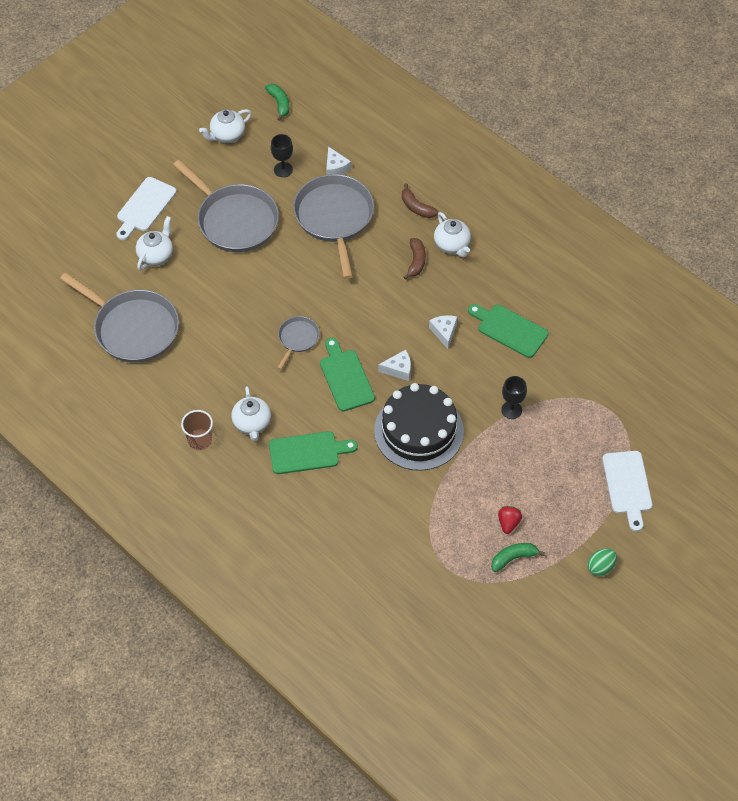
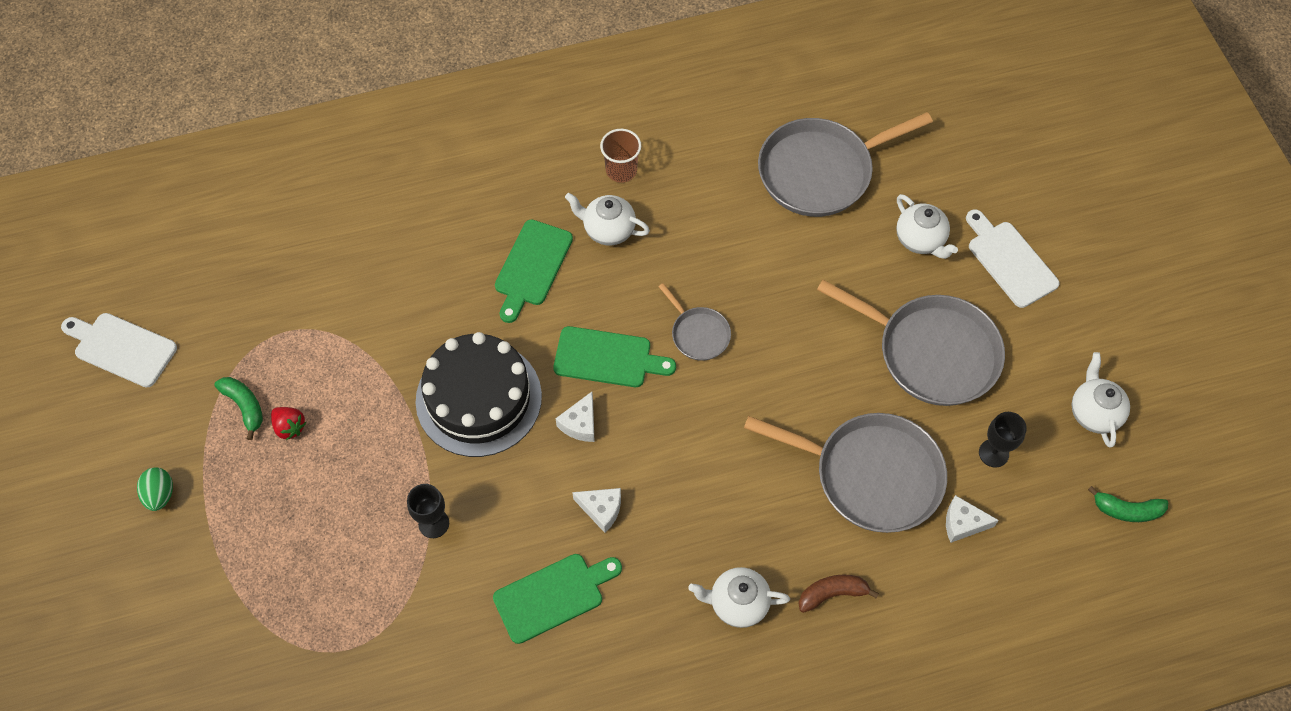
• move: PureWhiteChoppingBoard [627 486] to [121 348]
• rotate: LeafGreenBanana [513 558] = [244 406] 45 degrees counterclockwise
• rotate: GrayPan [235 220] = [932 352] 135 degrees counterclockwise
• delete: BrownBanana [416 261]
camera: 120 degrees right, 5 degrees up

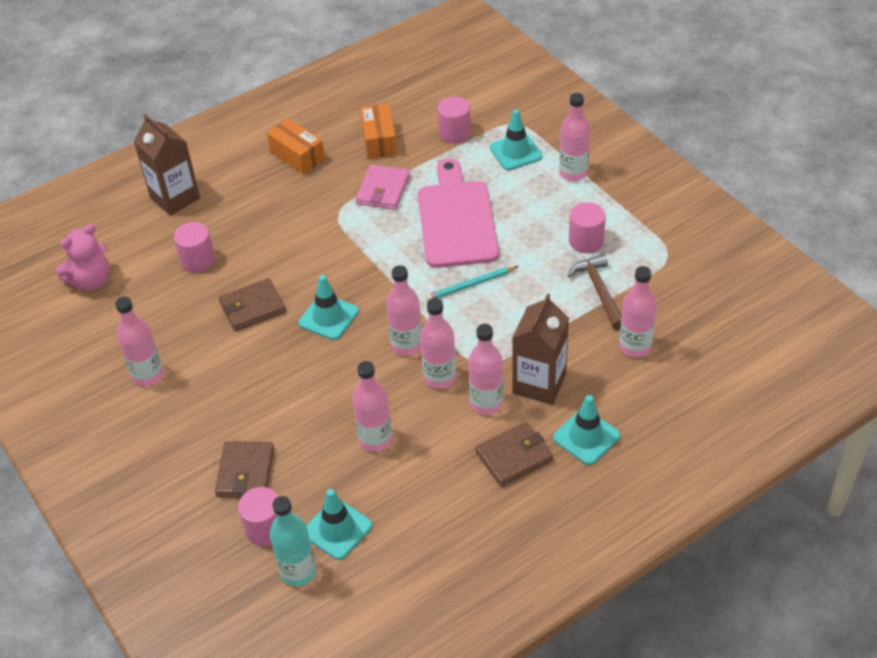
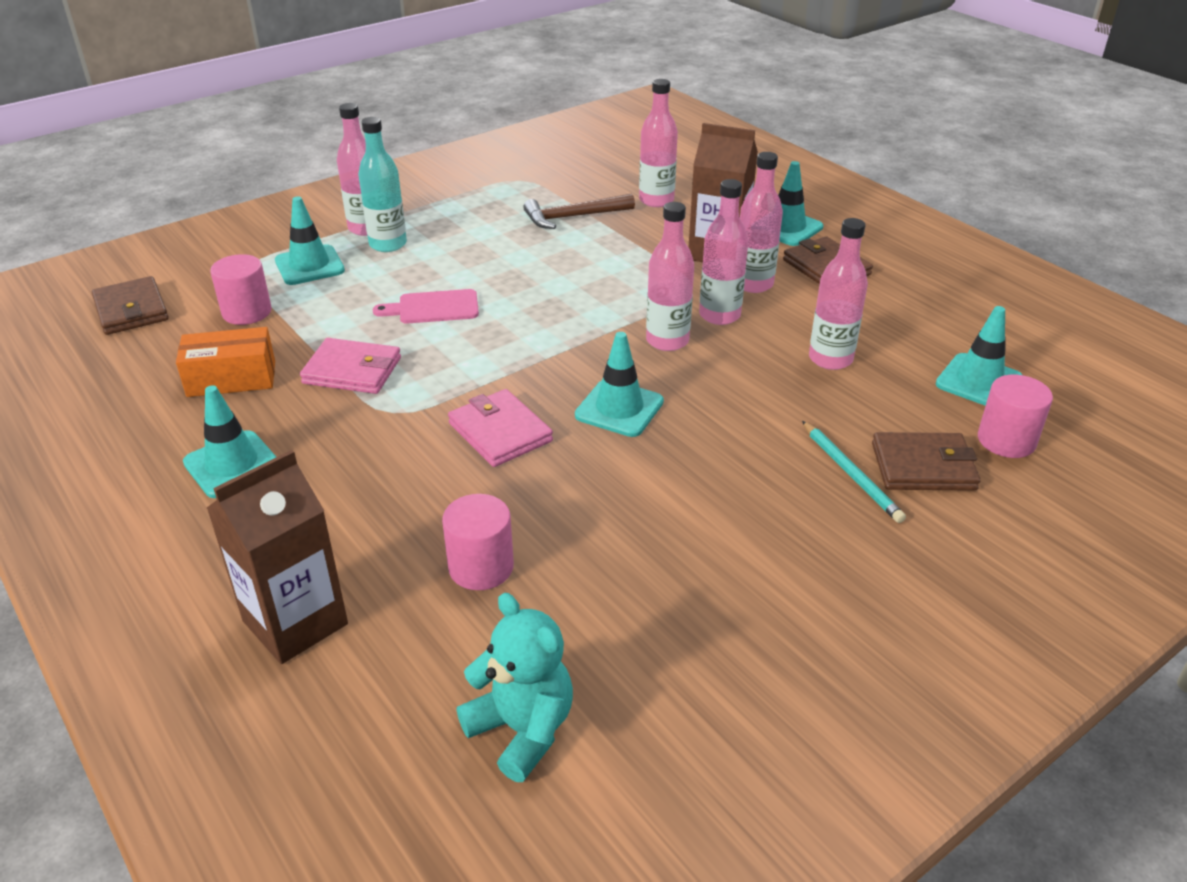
• move: BrownBillfold [252 307] to [131 310]
• replace: OrangePackage [297 156] to TealTrafficCone [232 465]
• move: TealFlask [298 571] to [388 244]
• resize: RosyChoppingBoard [457 220] = [434 307] x0.49
• insert: RosyBillfold [500 432]
• recolor: RosyStuffedBear [91 280] to TealStuffedBear [522 730]
• move: TealLeadPencil [471 285] to [851 474]
• delete: RosyFlask [147 375]
• delete: RosySolidCylinder [586 241]
camera: 95 degrees left, 10 degrees down

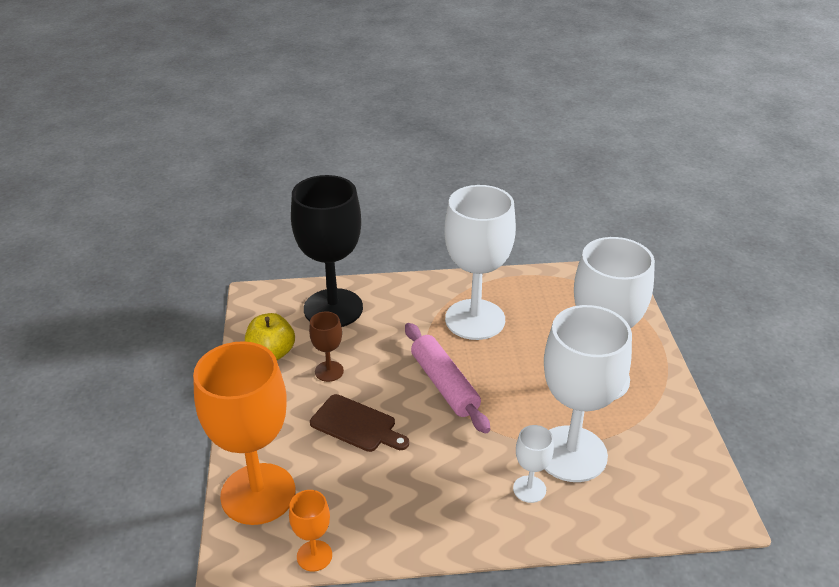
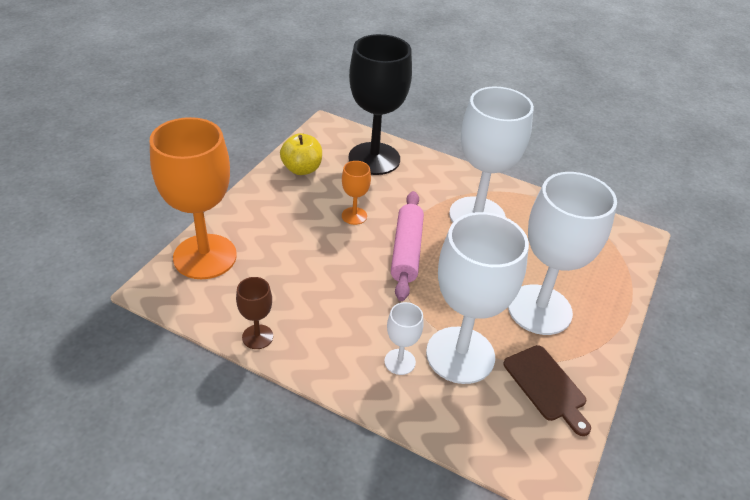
• move: BrownWineGlass [329 371] to [257 337]
• move: OrangeWineGlass [314 556] to [354 216]
• move: BrownChoppingBoard [356 425] to [546 386]
camera: 30 degrees right, 5 degrees up

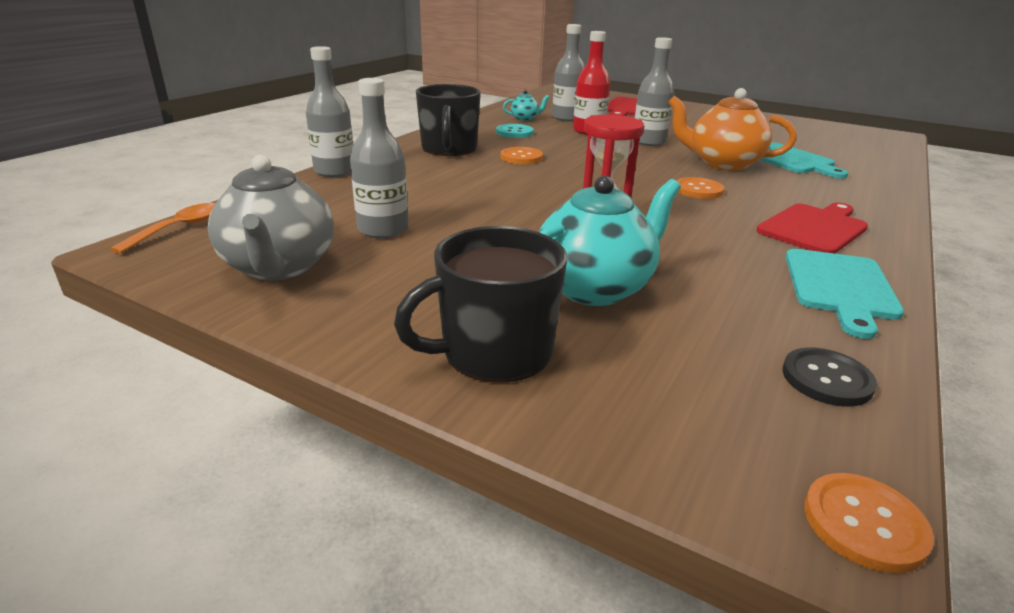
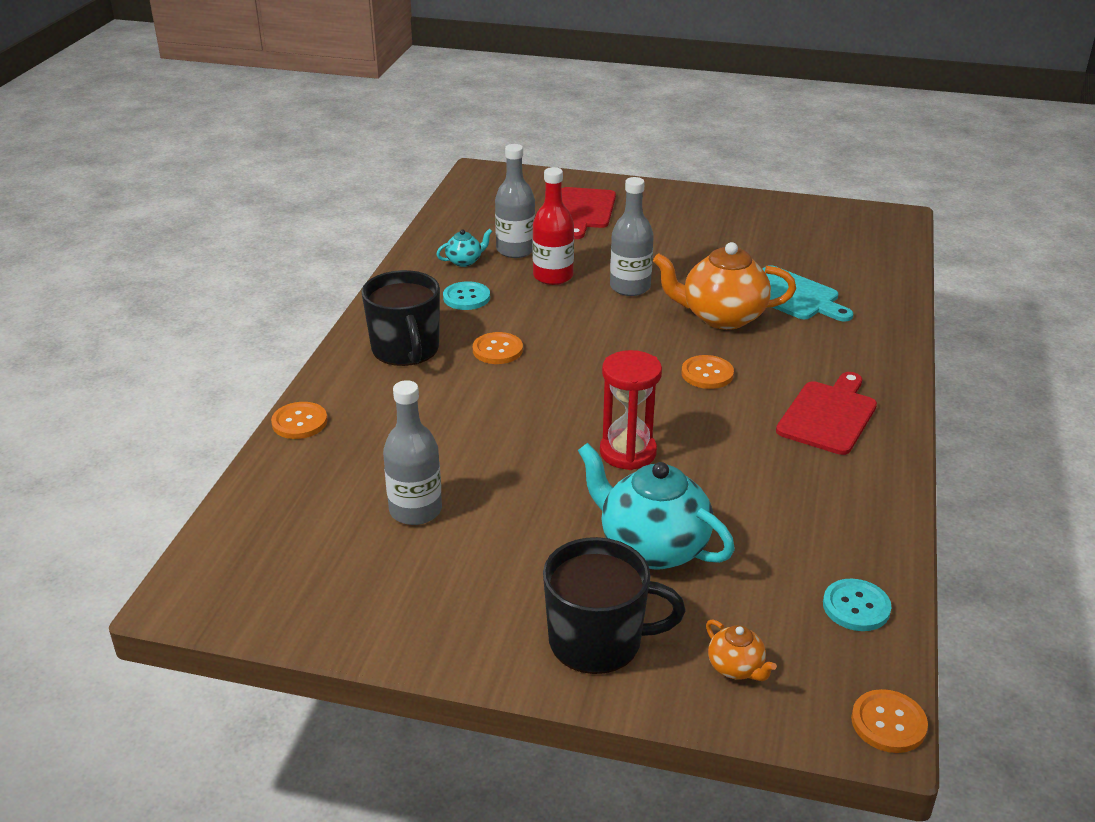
• replace: GrayFlask [335 171] to OrangeShirtButton [299 422]
• rotate: EbonyMug [494 352] = [597 641] 135 degrees counterclockwise
• rotate: TealTeaPot [595 288] = [652 547] 90 degrees counterclockwise
• insert: OrangeTeaPot [736 668]
• recolor: EbonyShirtButton [826 379] to TealShirtButton [856 607]
• delete: OrangeTeaspoon [179 228]
• delete: GrayTeaPot [279 267]
• delete: TealChoppingBoard [840 287]
camera: 15 degrees left, 5 degrees up

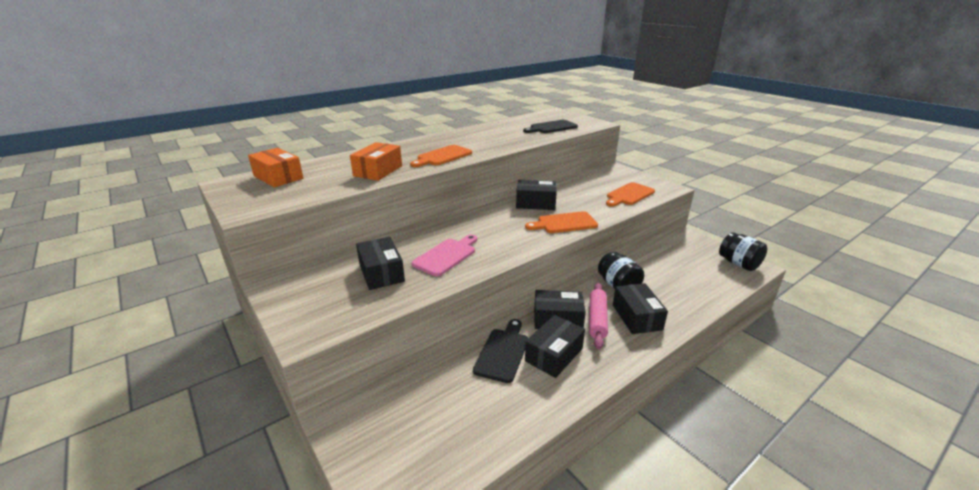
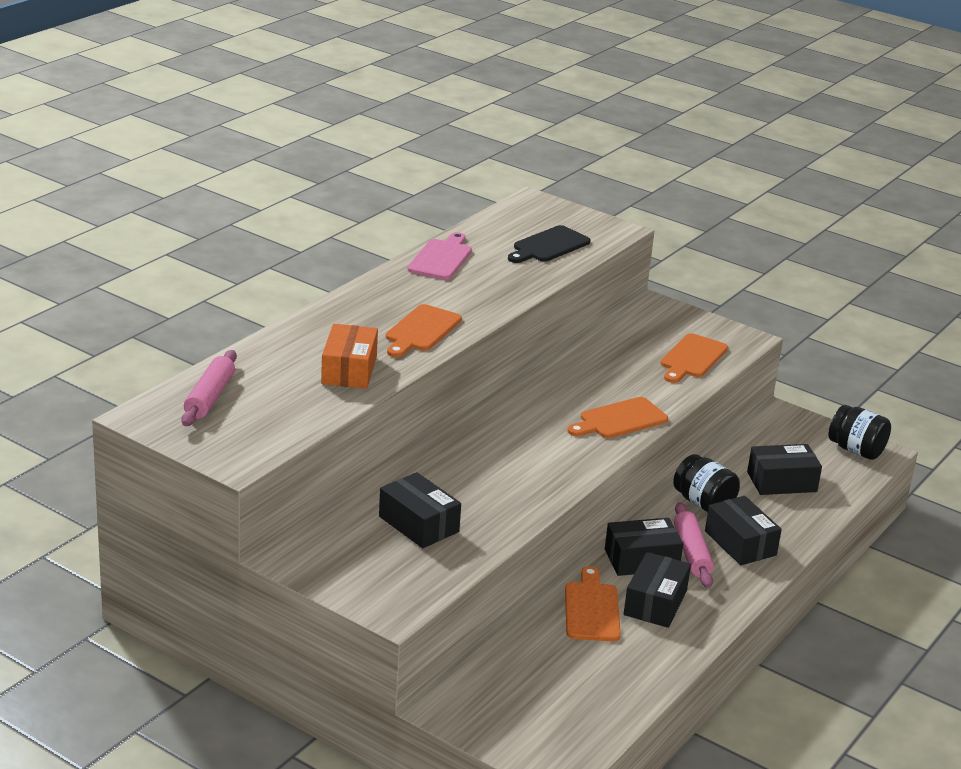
• replace: OrangePackage [278 177] to RosyRollingPin [209 397]
• move: RosyChoppingBoard [446 256] to [441 258]
• recolor: EbonyChoppingBoard [503 352] to OrangeChoppingBoard [592 609]
• move: EbonyPackage [536 203] to [781 482]
camera: 20 degrees left, 0 degrees up

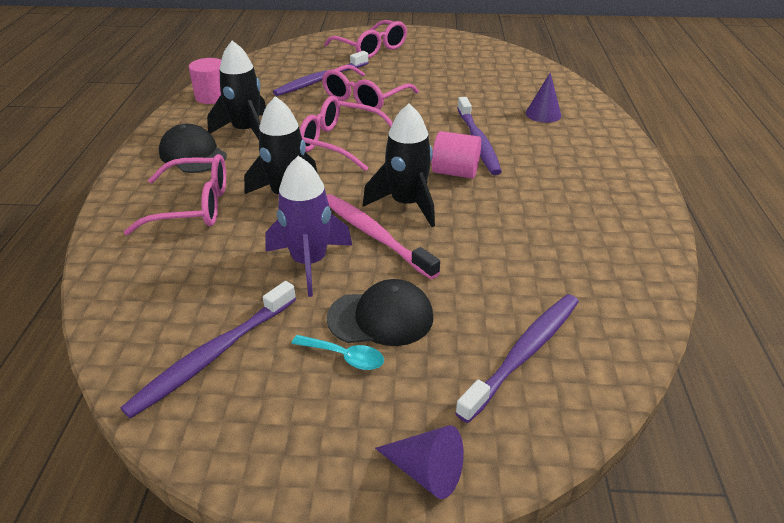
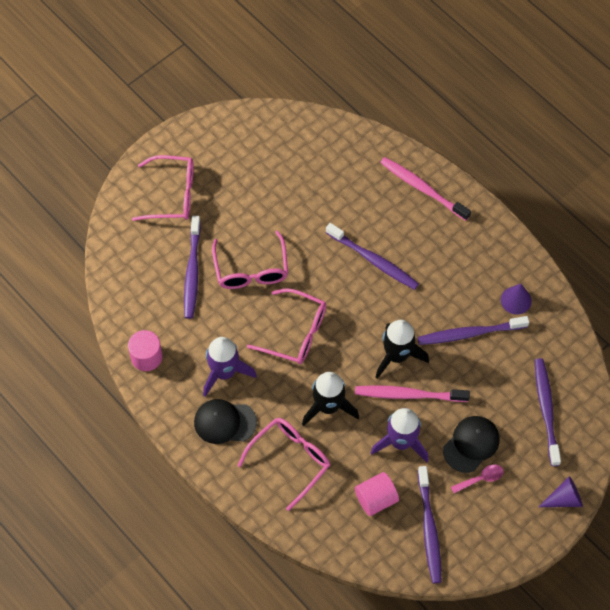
• recolor: EbonySpaceship [246 131] to VioletSpaceship [224 372]
• rotate: RosyGlasses [339 143] = [296 333] 135 degrees counterclockwise
• move: RosySolidCylinder [455 172] to [376 499]
• insert: RosyToothBrush [422 188]
• insert: VioletToothBrush [469 333]
• recolor: TealTeaspoon [344 357] to RosyTeaspoon [480 479]
• move: VioletSolidCone [543 114] to [516 300]
camera: 45 degrees left, 25 degrees up

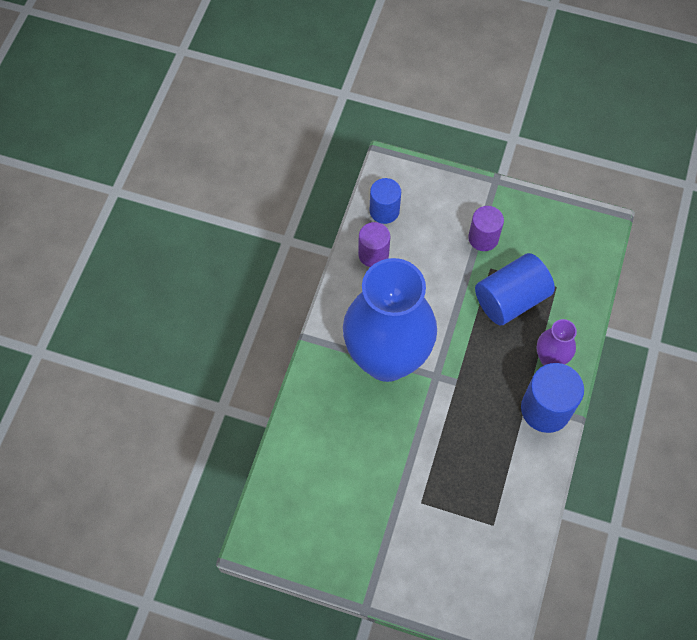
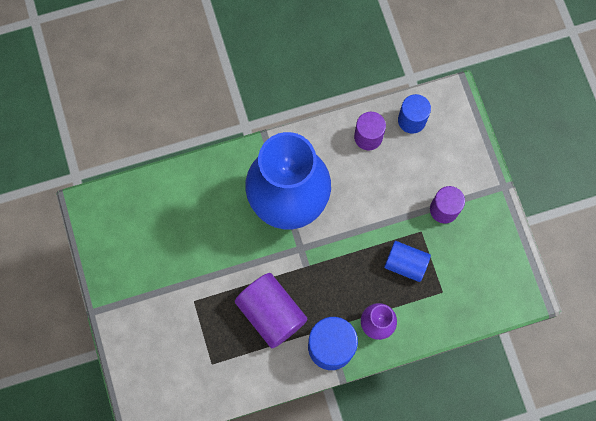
• insert: VioletSolidCylinder [271 313]
• resize: BlueSolidCylinder [511 299] = [405 264] x0.65
camera: 55 degrees right, 10 degrees up

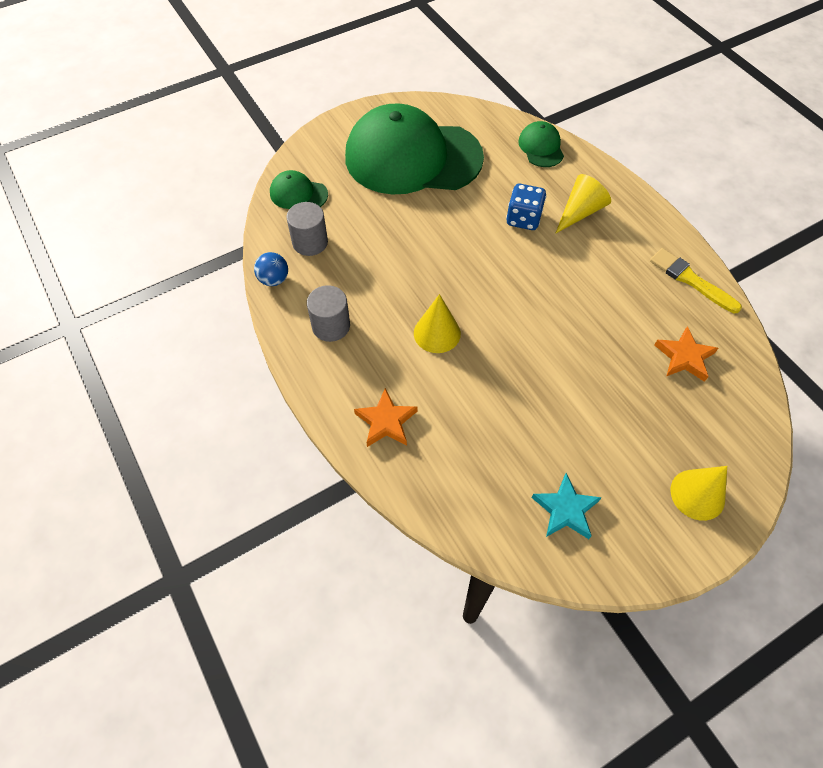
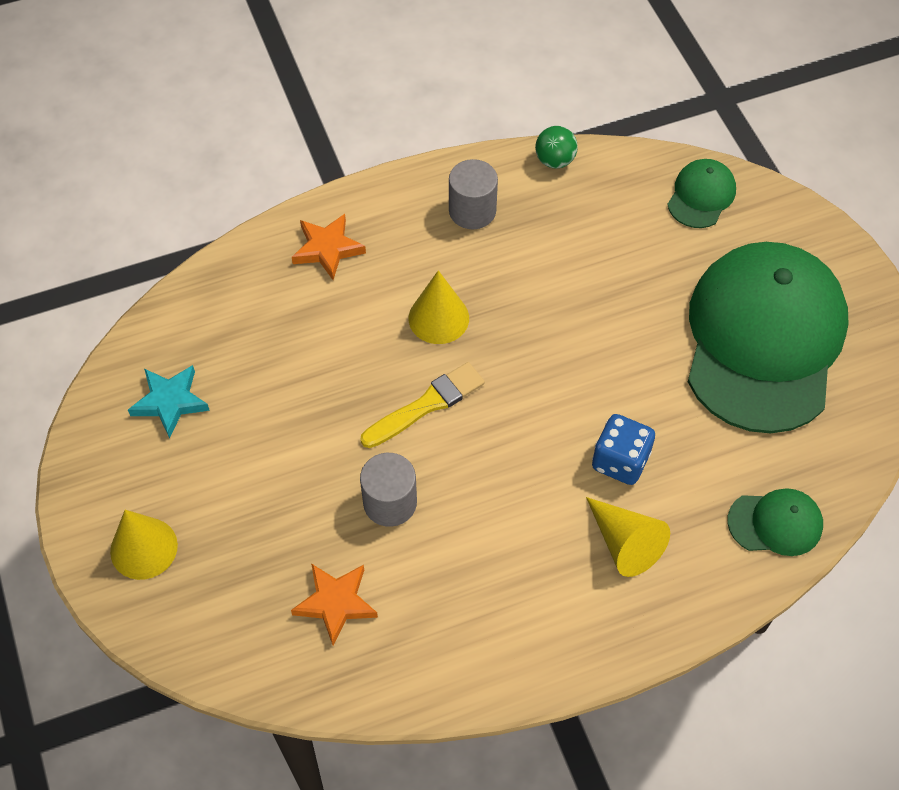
• move: BrightYellowPaintbrush [691 280] to [426 405]
• move: GraySolidCylinder [310 242] to [390 502]
• recolor: BlueBall [274 279] to LeafGreenBall [555 160]
camera: 100 degrees right, 0 degrees up

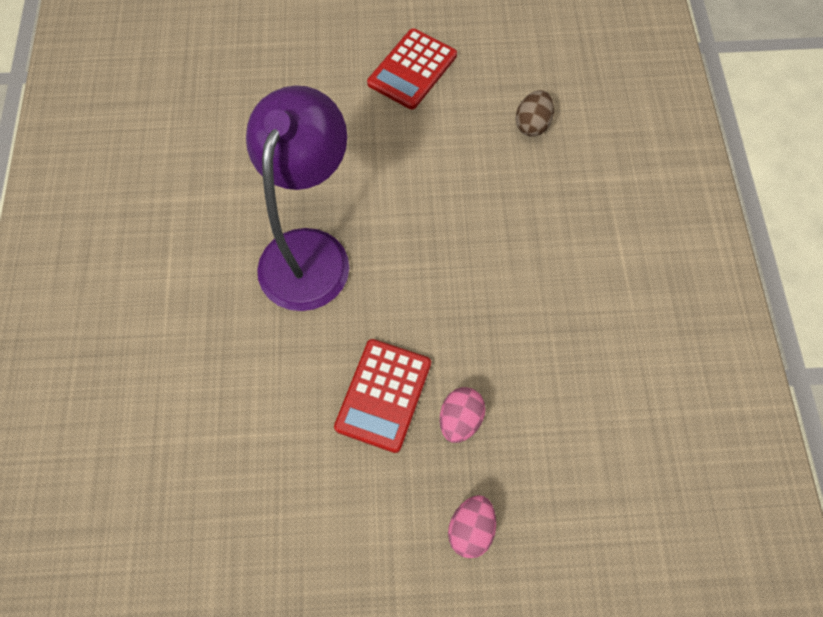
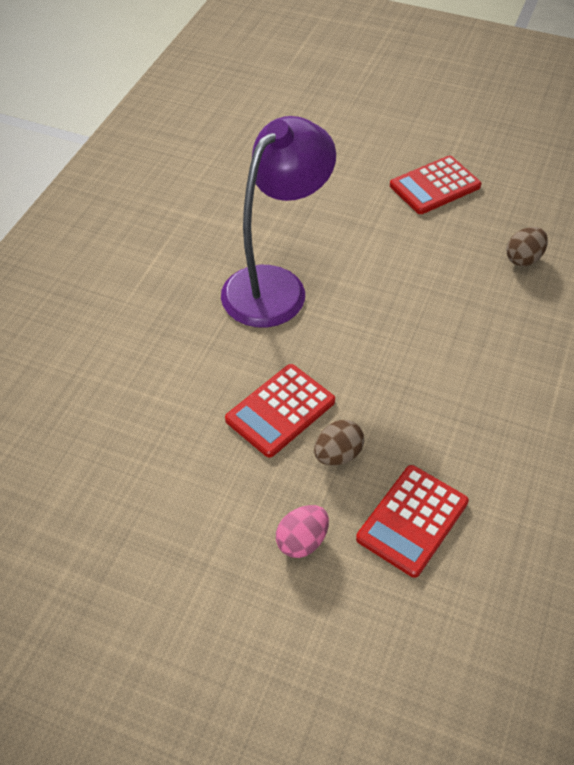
• recolor: RosyEgg [460 419] to BrownEgg [338 454]
• insert: CrimsonPocketCalculator [412 520]
camera: 25 degrees right, 15 degrees down

